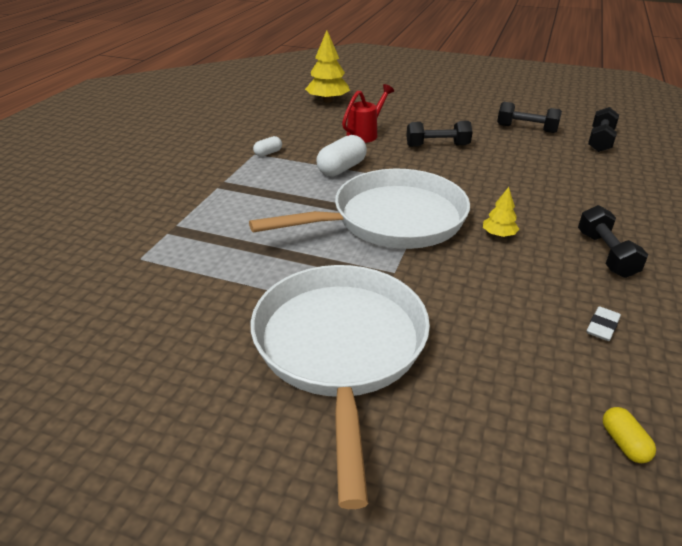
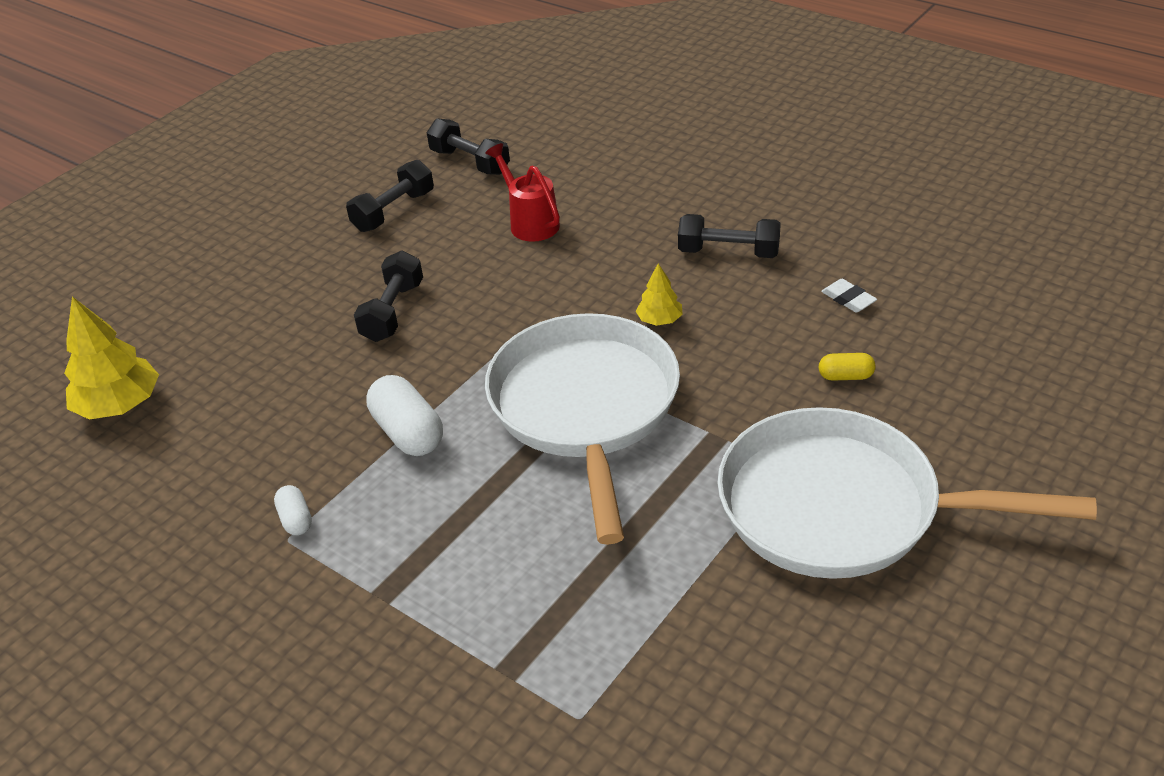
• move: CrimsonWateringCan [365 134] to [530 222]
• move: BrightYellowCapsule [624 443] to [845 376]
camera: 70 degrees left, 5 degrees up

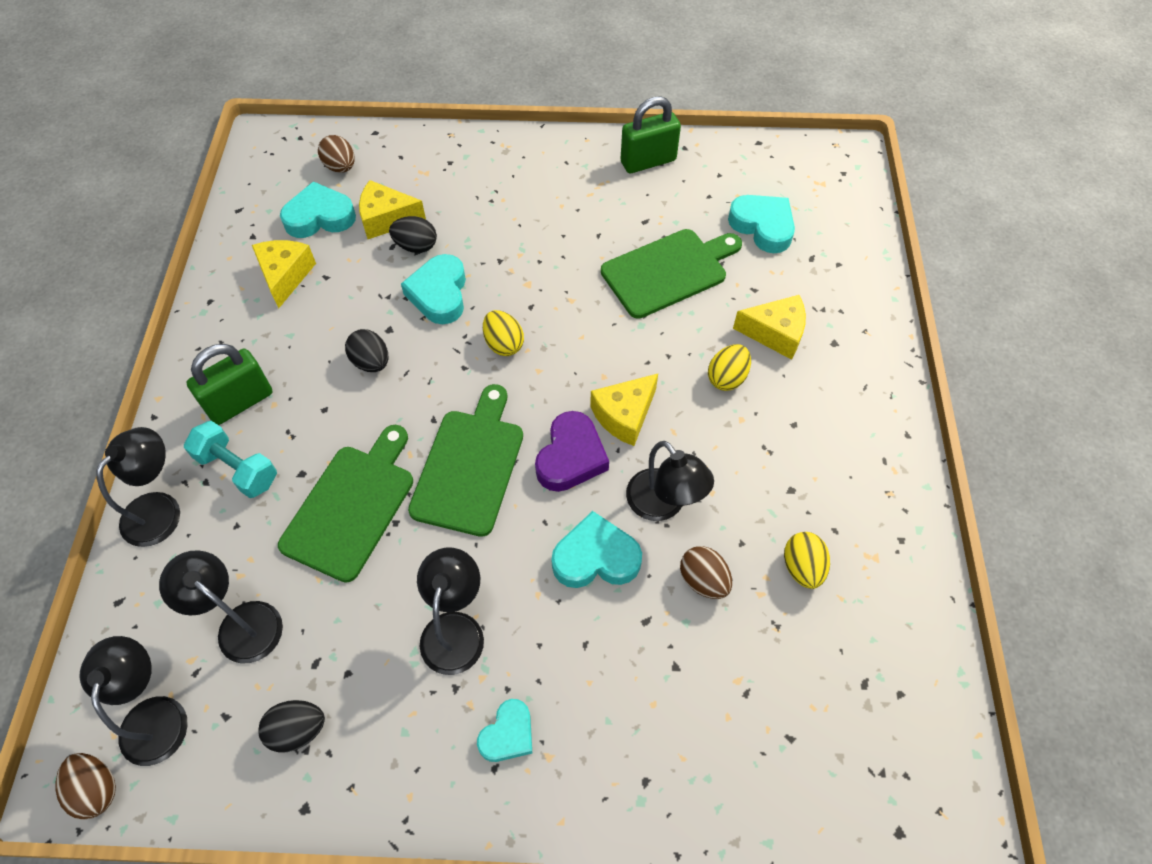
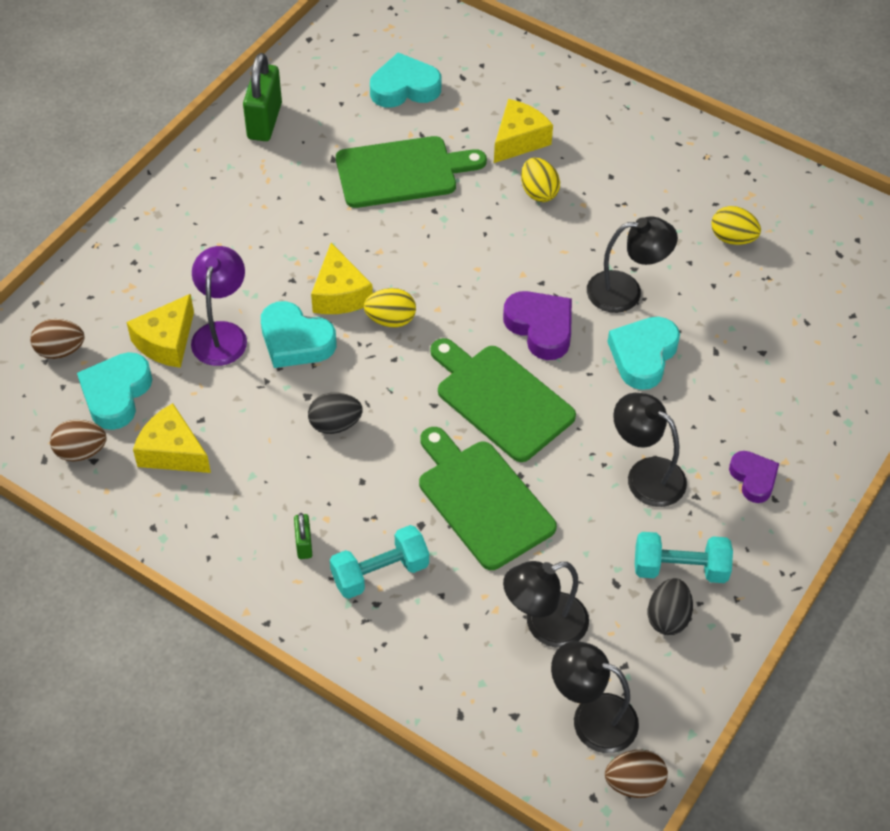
• move: BrownEgg [703 580] to [81 451]
• replace: EbonyEgg [416 246] to VioletDeskLamp [222 334]
• resize: LeafGreenPadlock [240 402] = [304 544] x0.50
• move: BrightYellowCheeseWedge [624 415] to [339 294]
• rotate: LeafGreenChoppingBoard [668 271] = [402 172] 75 degrees clockwise
• insert: TealFreeWeight [680 568]
• recolor: TealHeartShape [508 734] to VioletHeartShape [753 478]
• delete: EbonyDeskLamp [160 508]
camera: 60 degrees left, 5 degrees down

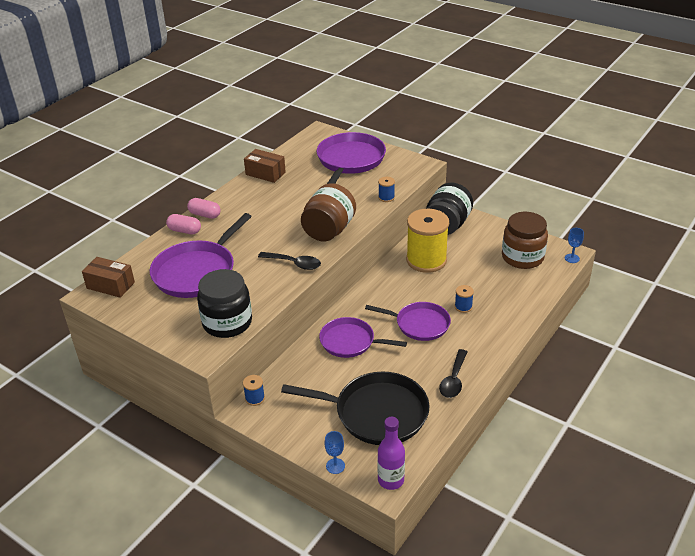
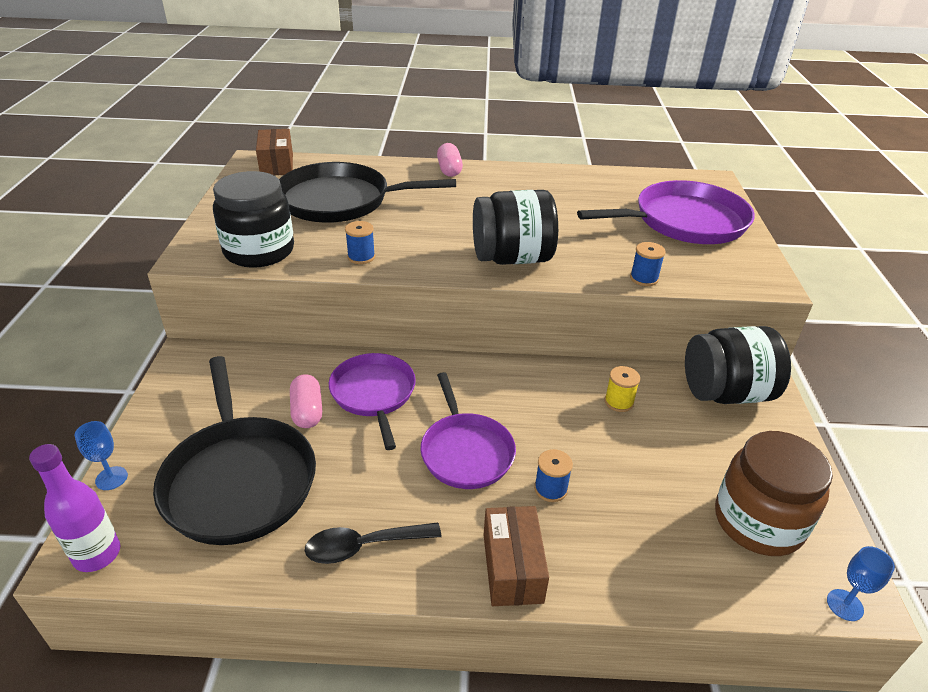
• recolor: VioletPan [197 272] to EbonyPan [340 201]
• move: RosyCapsule [184 231] to [307 411]
• move: BlueBobbin [255 398] to [361 257]
• recolor: BrownJar [329 230] to EbonyJar [512 258]
• move: BrownPackage [265 173] to [512 568]
• resize: BrightYellowBobbin [426 260] = [618 402] x0.41
• delete: EbonyTeaspoon [294 263]
camera: 55 degrees right, 0 degrees up

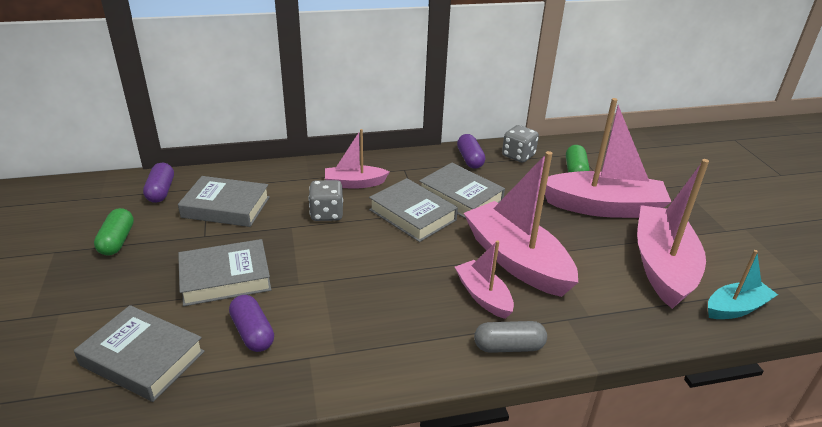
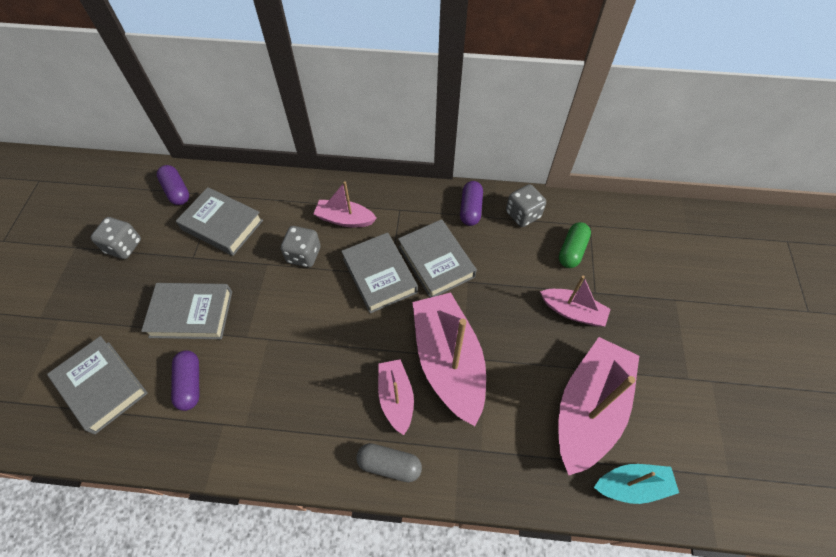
• replace: LeafGreenCapsule [117 241] to GrayDie [124 246]
• rotate: VioletCapsule [161 191] = [176 191] 45 degrees counterclockwise
• resize: RosyBoat [603 207] = [573 312] x0.54
camera: 20 degrees right, 25 degrees up

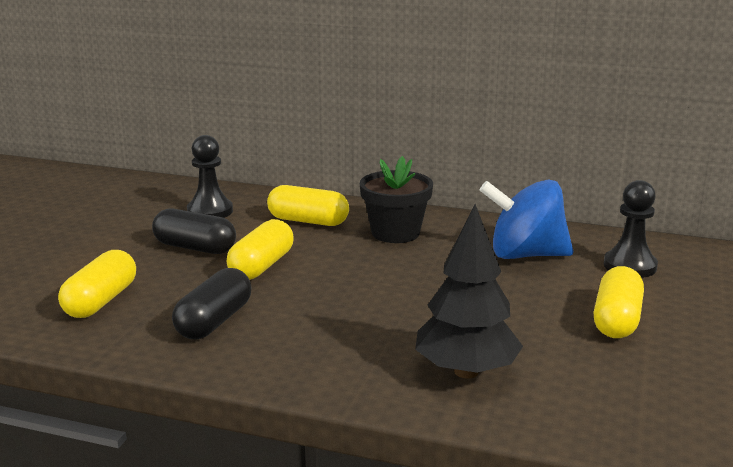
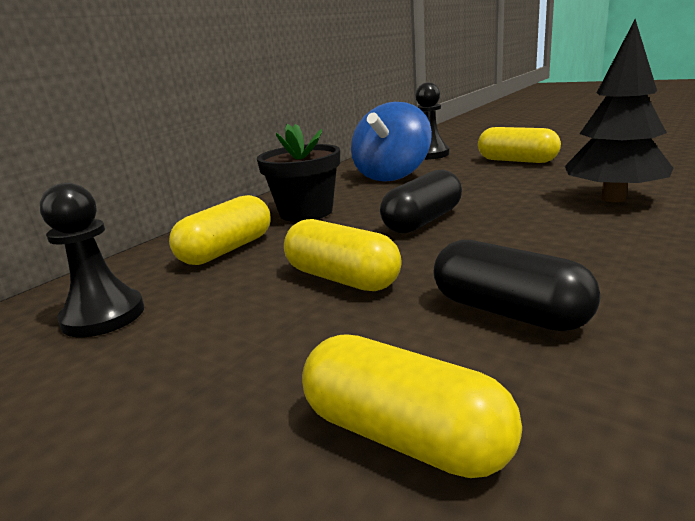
• move: EbonyCapsule [195 248] to [423 221]
camera: 70 degrees left, 0 degrees up

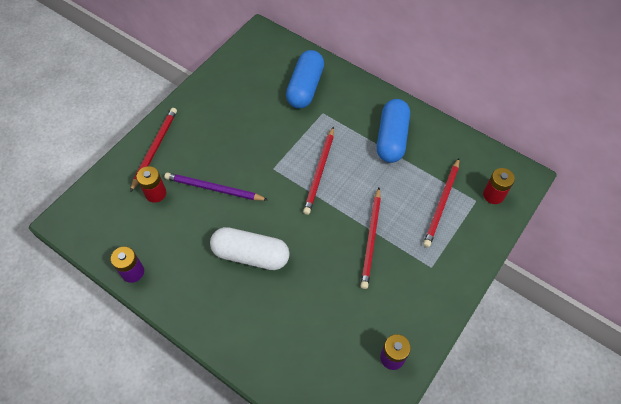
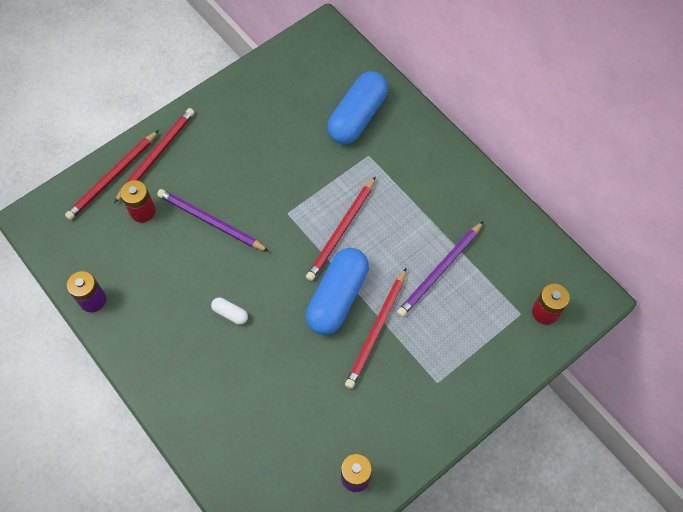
• move: CrimsonLeadPencil [442 203] to [113 177]
• resize: PureWhiteCapsule [251 255] = [230 313] x0.42
• move: BlueCapsule [392 138] to [337 297]
• insert: VioletLeadPencil [440 270]
camera: 15 degrees right, 5 degrees up

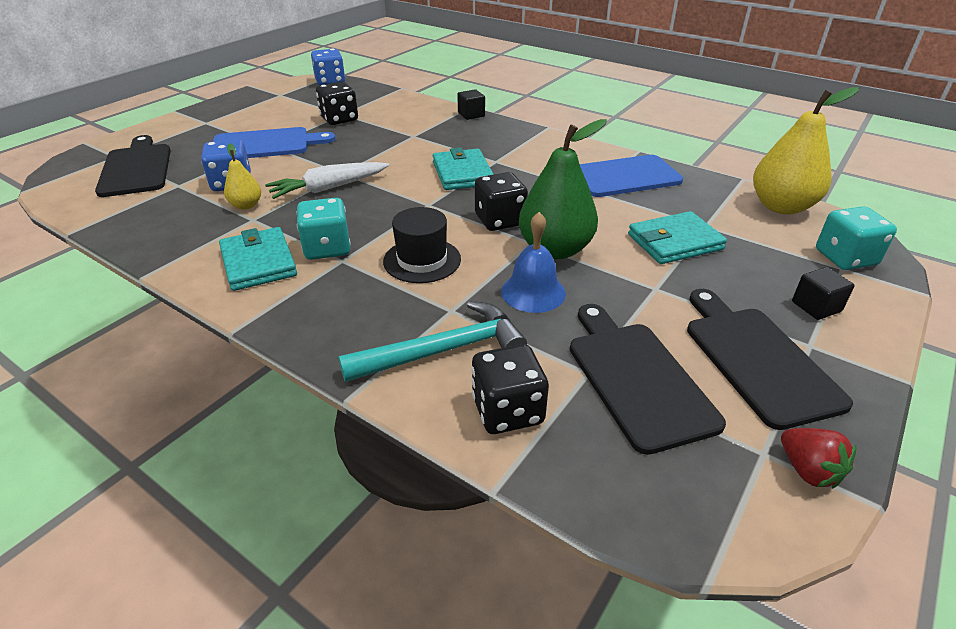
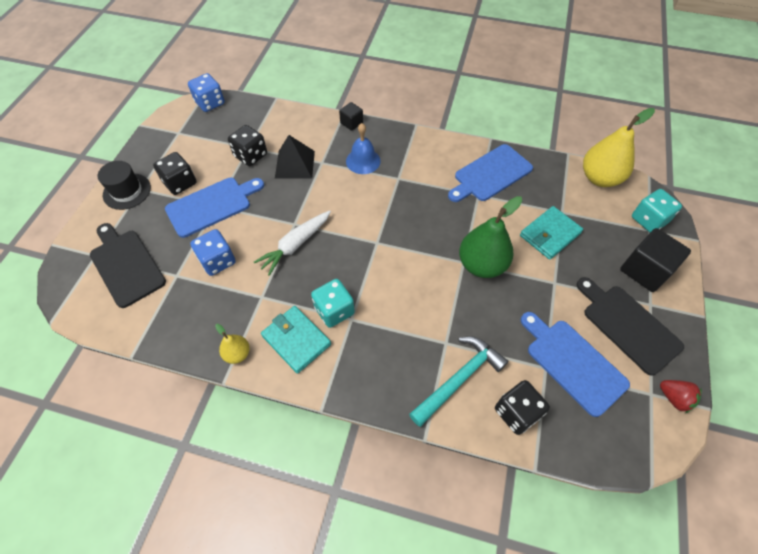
• move: EbonyTallHat [422 260] to [127 191]
• move: EbonyDie [500 220] to [180 183]
• move: BrightYellowPearFruit [246 205] to [237 354]
• insert: EbonyPyramid [295 164]
• move: BlueHandBell [533 292] to [363 161]
• recolor: EbonyChoppingBoard [637 379] to BlueChoppingBoard [573 363]
• resize: EbonySolidCube [816 307] = [645 270] x1.85
• delete: TealBillfold [462 173]
camera: 20 degrees left, 20 degrees up

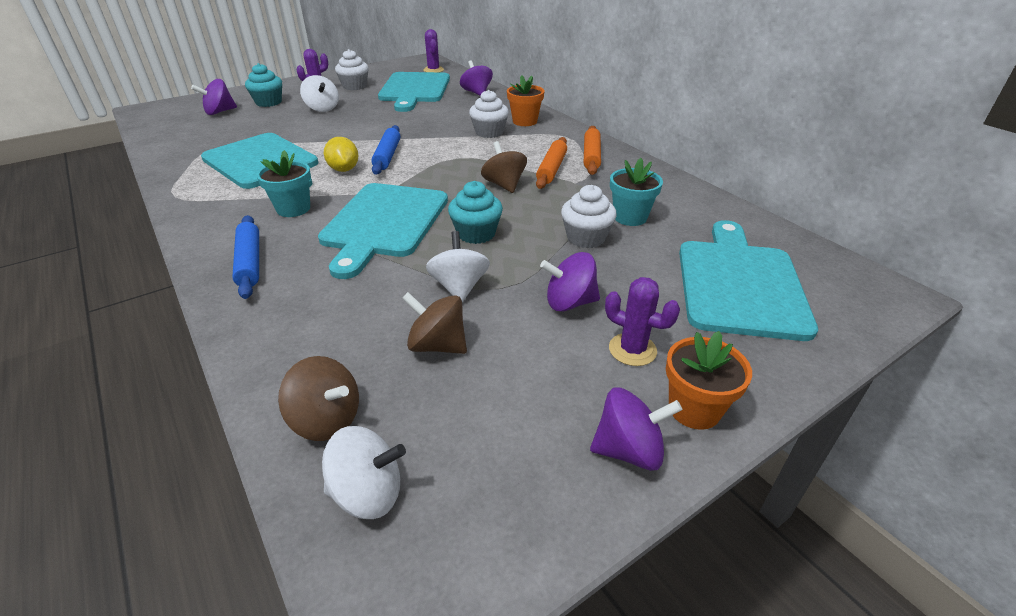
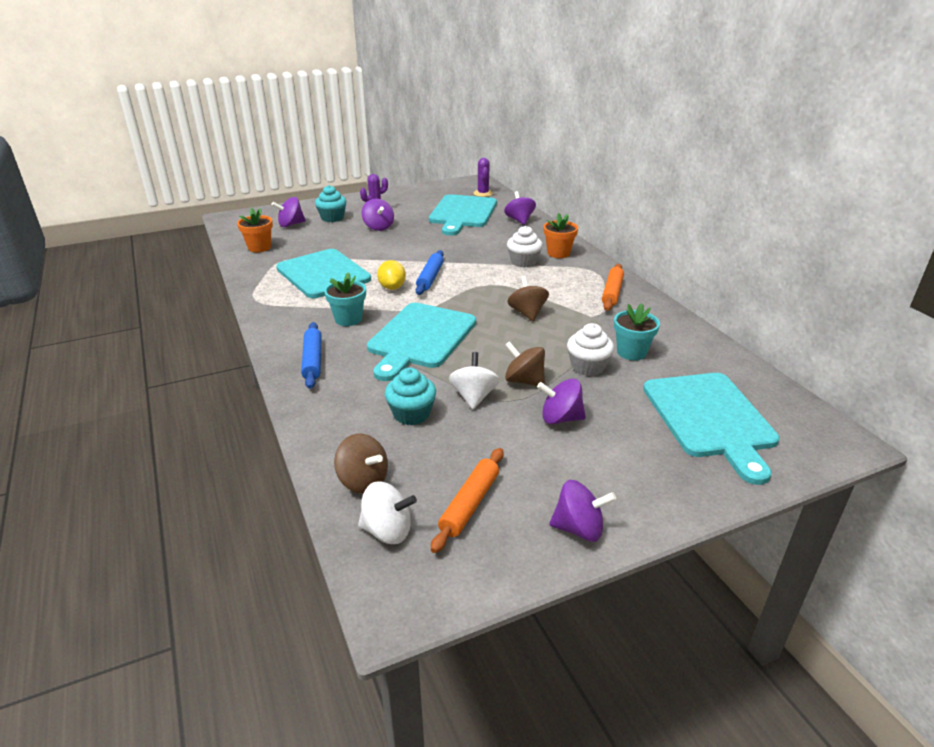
• move: OrangePlantPot [694 409] to [259 247]
• recolor: PureWhiteWhirligig [322 108] to VioletWhirligig [378 227]
• move: TealCupcake [476 233] to [411 414]
• move: OrangeRollingPin [552 169] to [470 504]
• move: BrownWhirligig [437 345] to [524 381]
• rotate: TealChoppingBoard [739 283] = [710 418] 150 degrees clockwise
• delete: PureWhiteCupcake [354 86]
• delete: VioletPricklyPlant [632 350]
camera: 10 degrees right, 5 degrees down

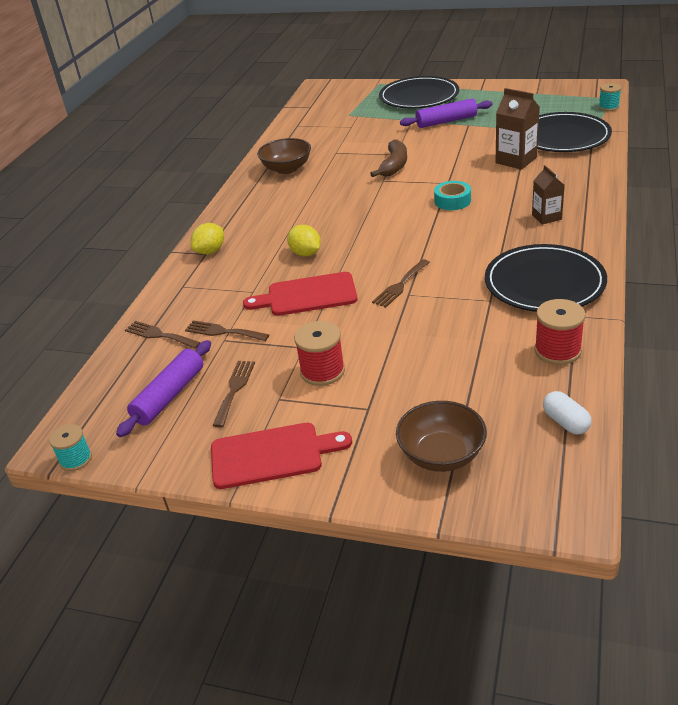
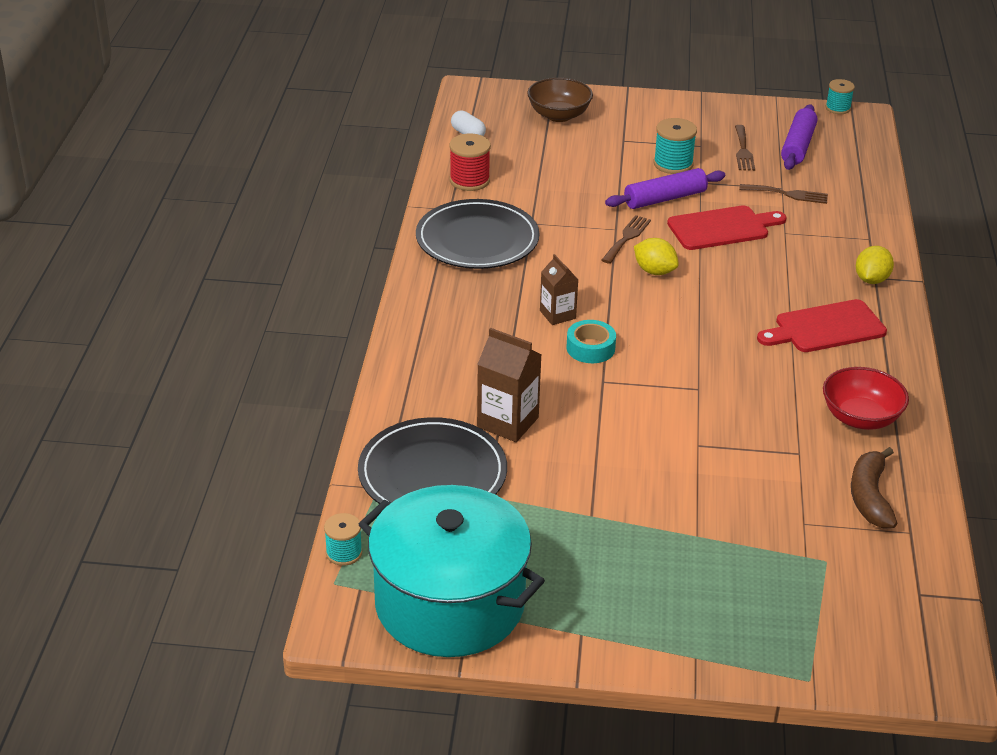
• insert: TealPot [450 603]
• move: BrownJuiceCarton [546 217] to [557 314]
• move: VioletRollingPin [446 121] to [665 199]
• move: BrightYellowToyLemon [305 253] to [654 271]
• recolor: CrimsonBobbin [322 371] to TealBobbin [673 164]
• move: CrimsonChoppingBoard [272 455] to [825 328]
• recolor: BrownBowl [287 169] to CrimsonBowl [860 418]
• move: BrownBanana [394 165] to [870 497]
• delete: BrownDinnerFork [159 335]
• delete: EbonyPlate [419 96]
camera: 165 degrees right, 0 degrees up

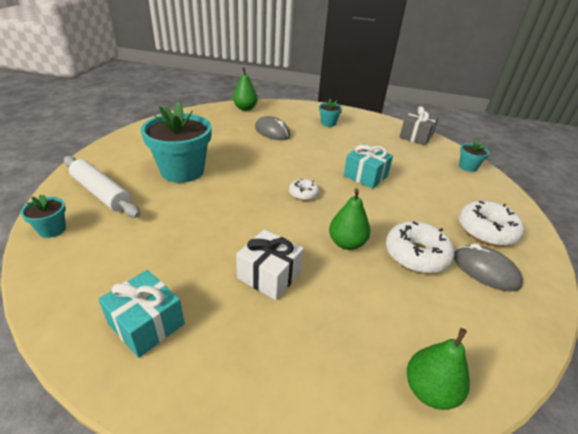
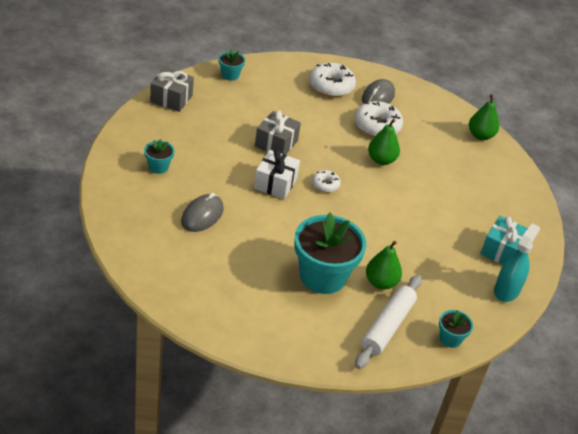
• move: PureWhiteGift [269 275] to [275 183]
• recolor: TealGift [365 176] to GrayGift [276 143]
• move: LeafGreenPearFruit [245 108] to [381 282]
• insert: TealSprayCleaner [506 290]
camera: 105 degrees left, 5 degrees up

